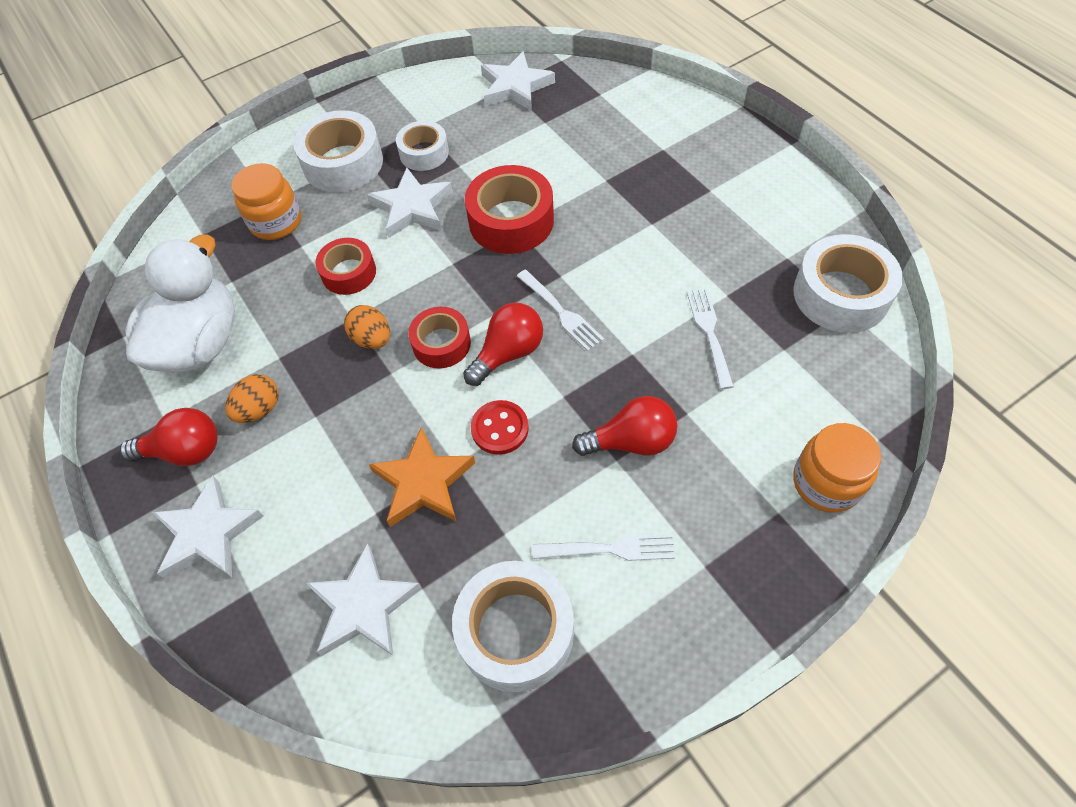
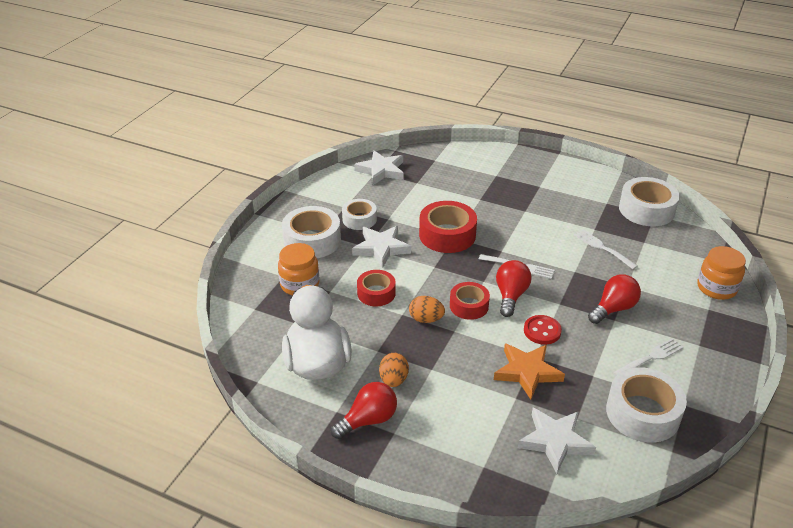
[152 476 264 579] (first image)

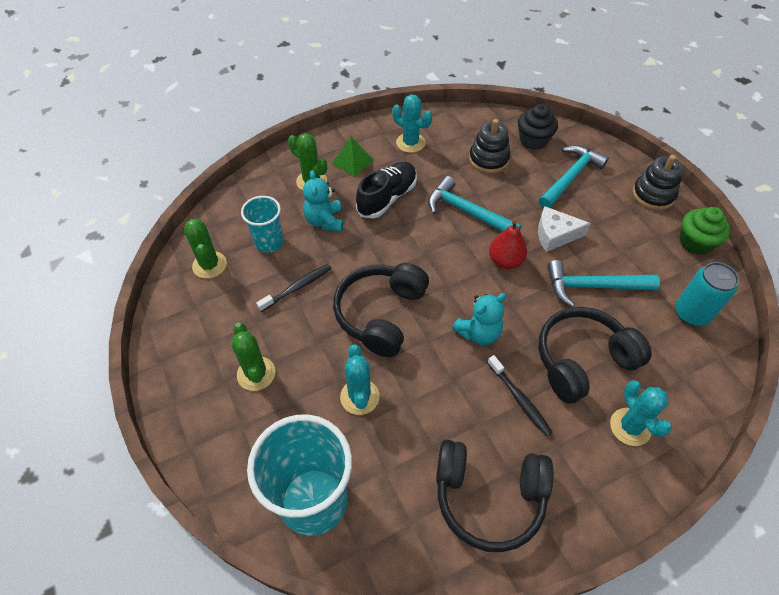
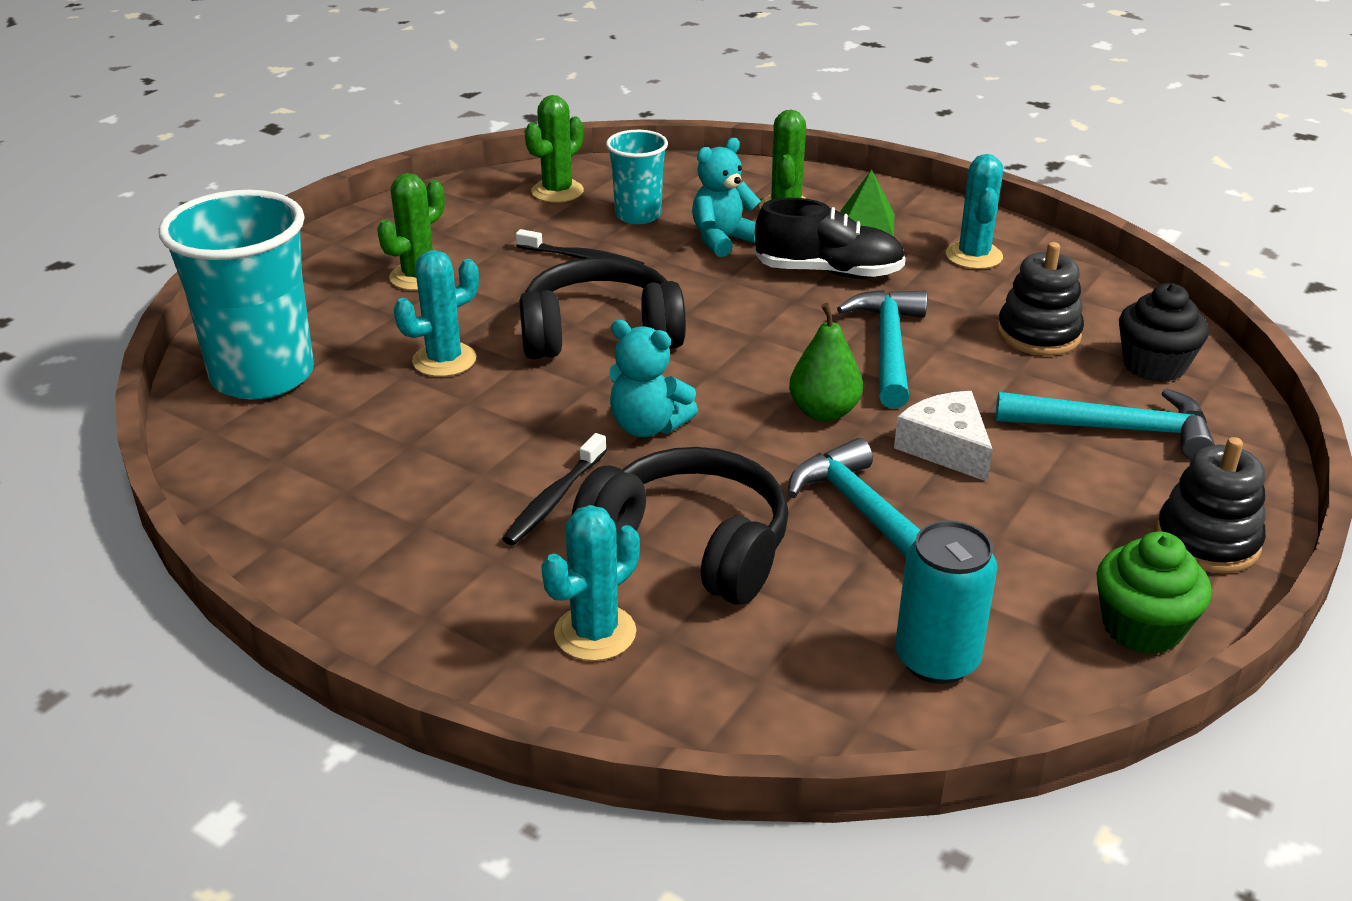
[789 303 863 422]
[436 440 554 552] (first image)

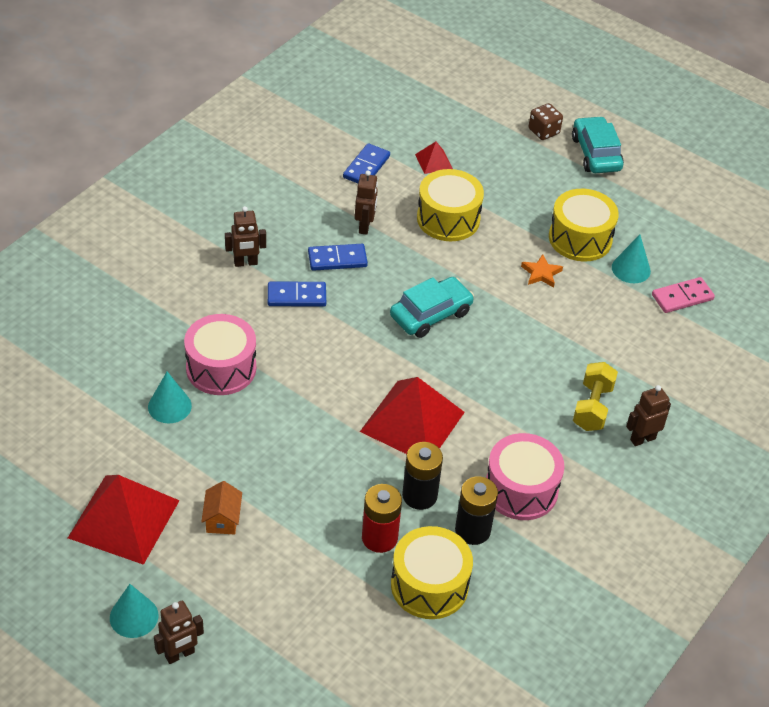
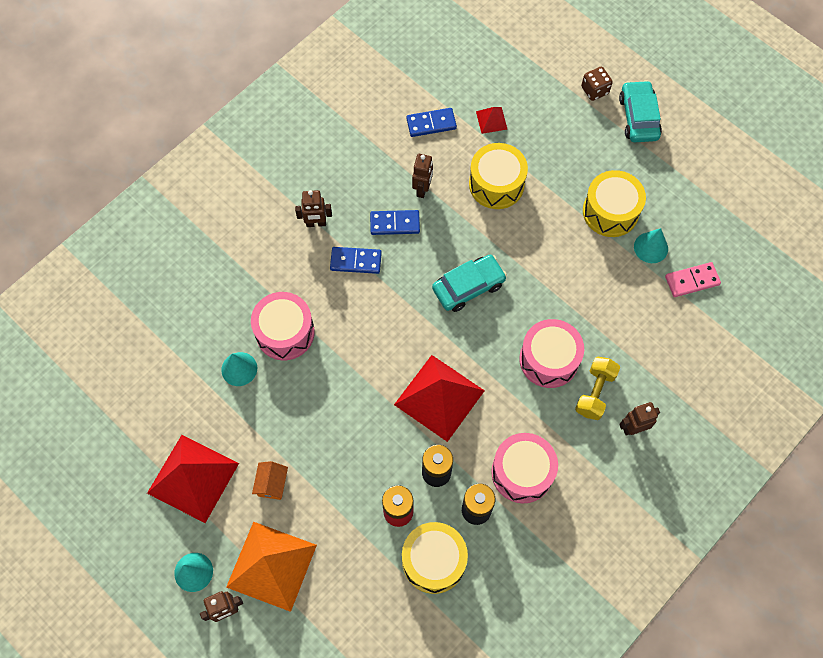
[226 522 317 612]
[406 108 457 137]
[519 319 584 388]
[521 254 563 288] (first image)

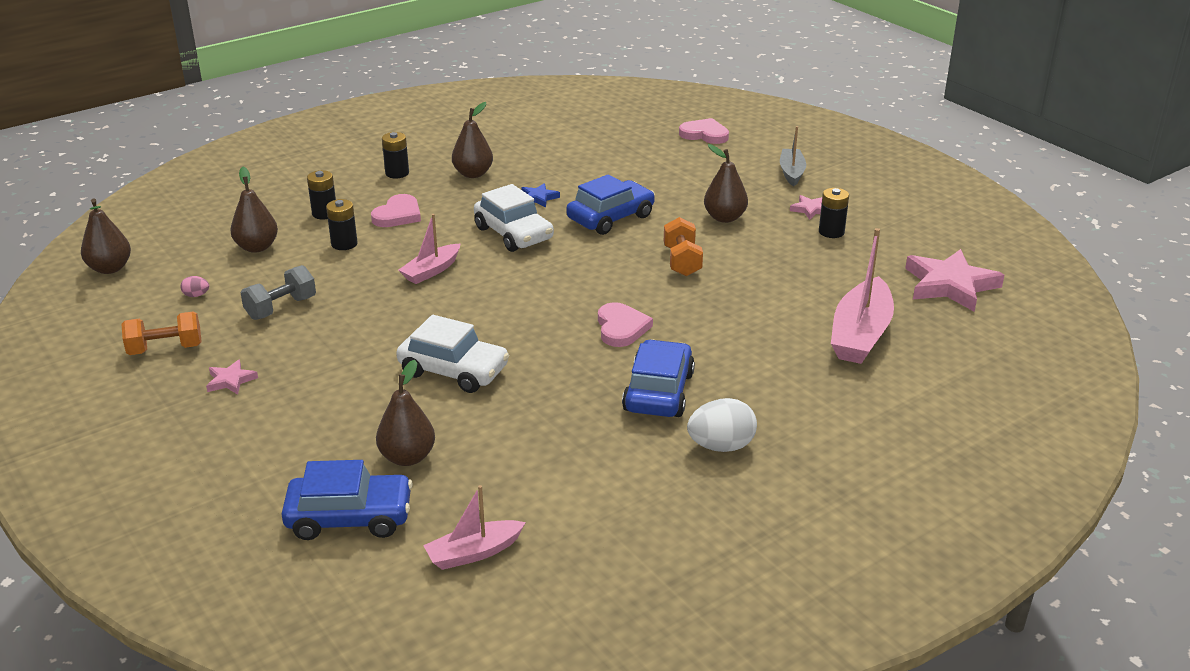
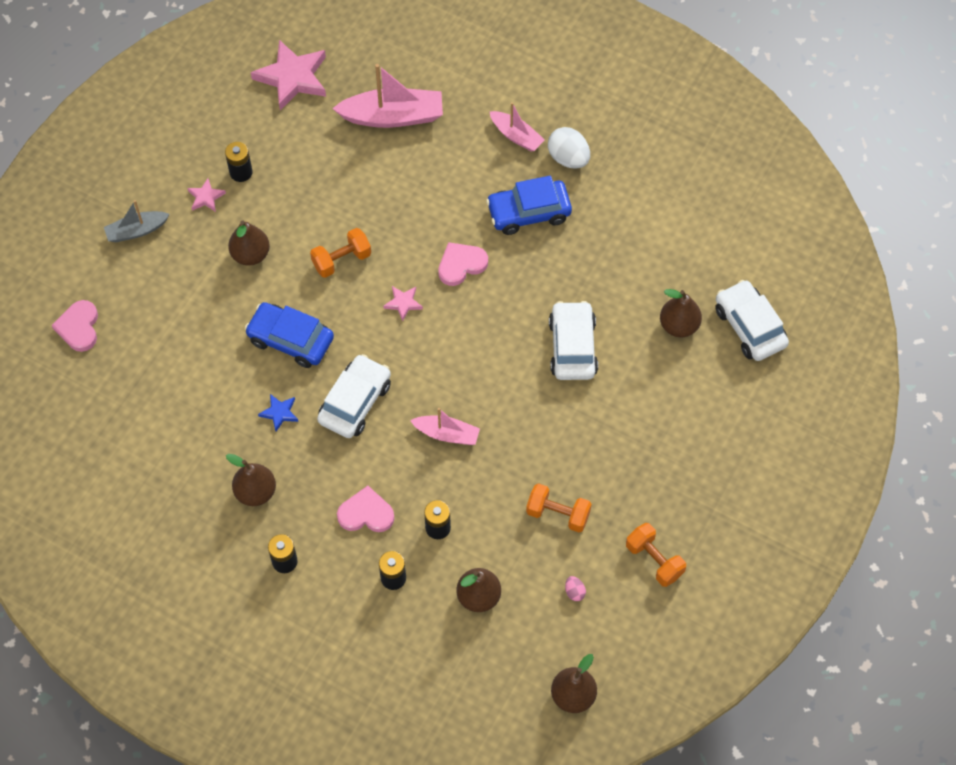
[383 286 423 321]
[489 102 545 152]
[526 483 592 532]
[715 280 789 361]

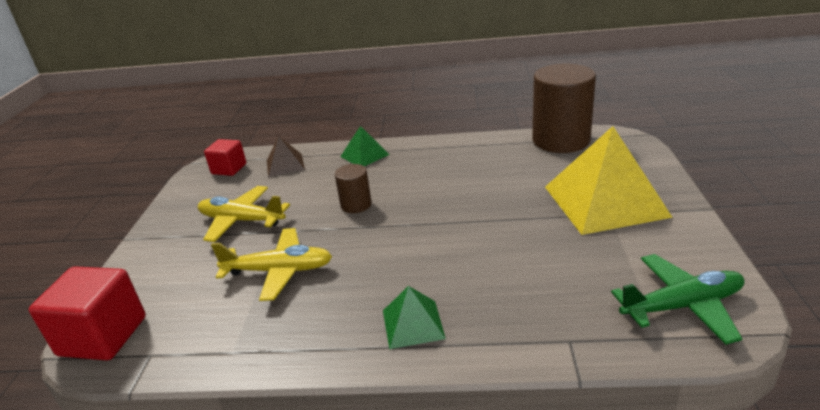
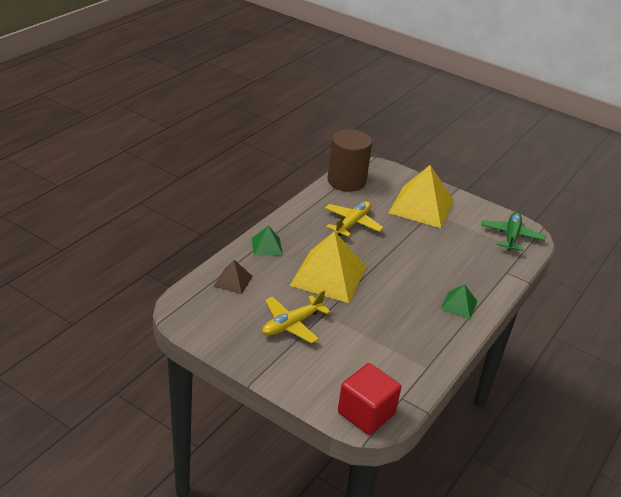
[289 231 367 303]
[325 201 384 237]
[204 139 246 176] (first image)

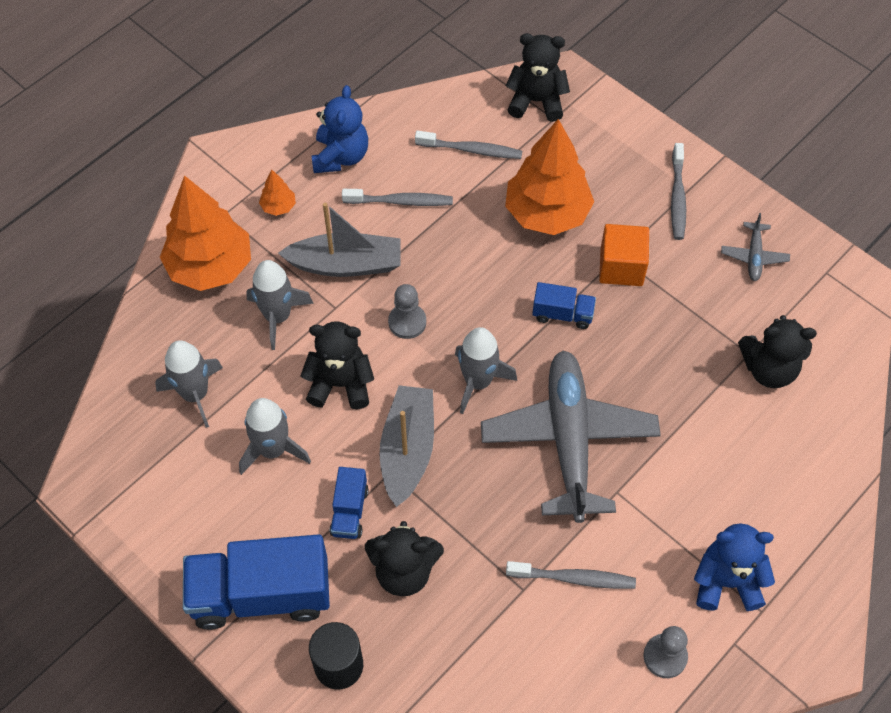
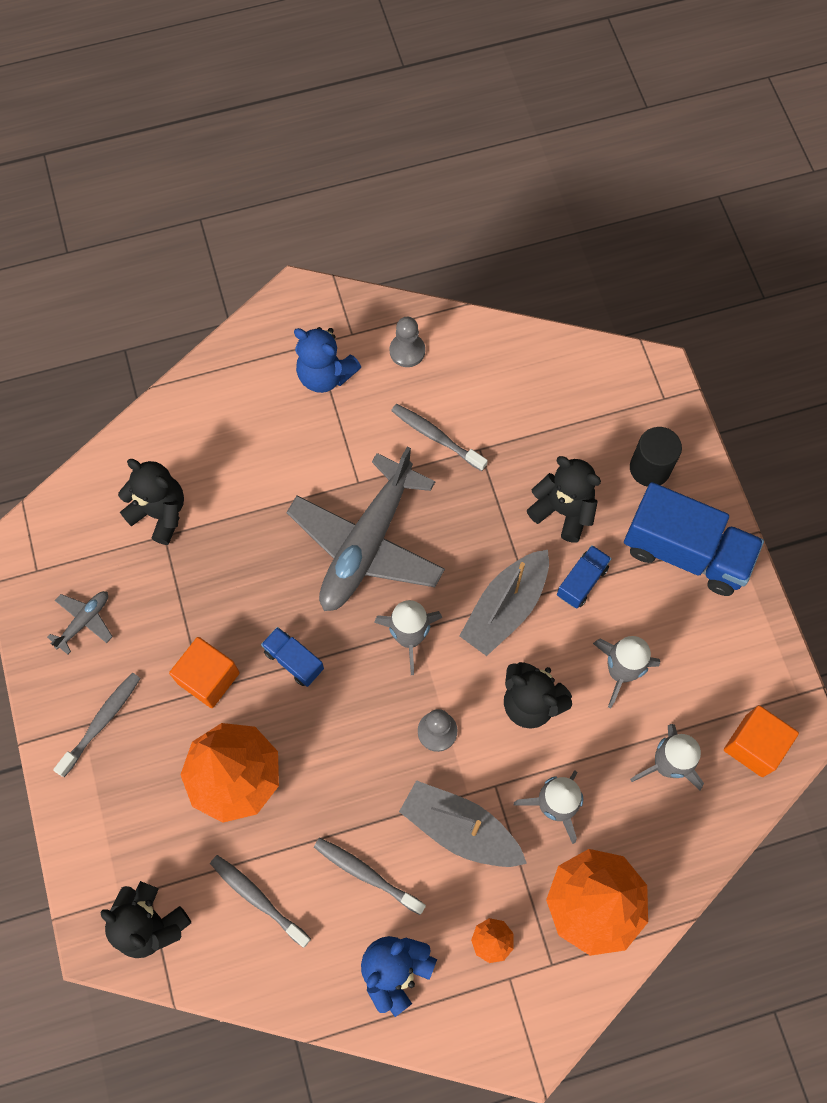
[724 705 799 777]

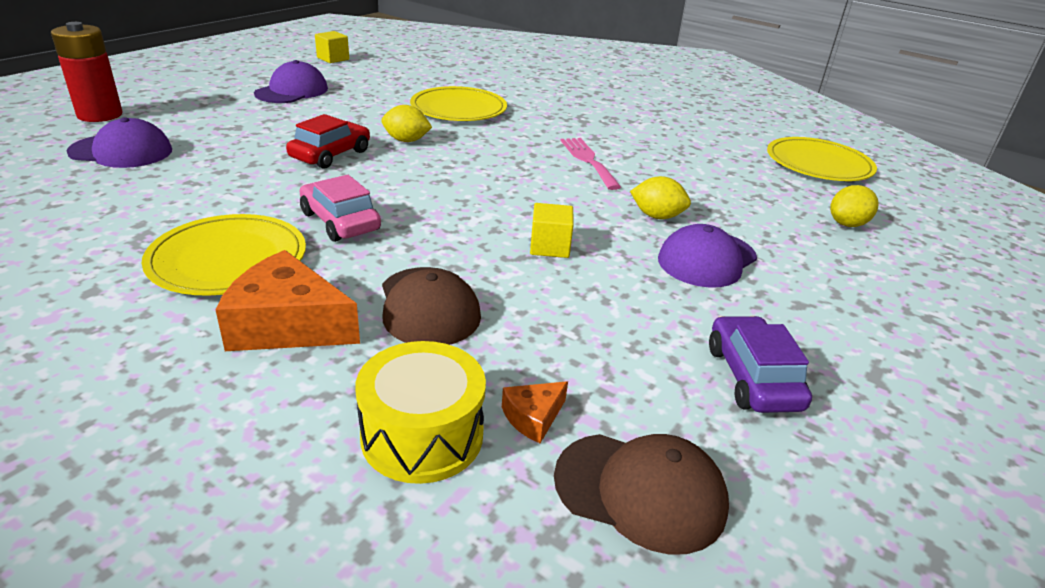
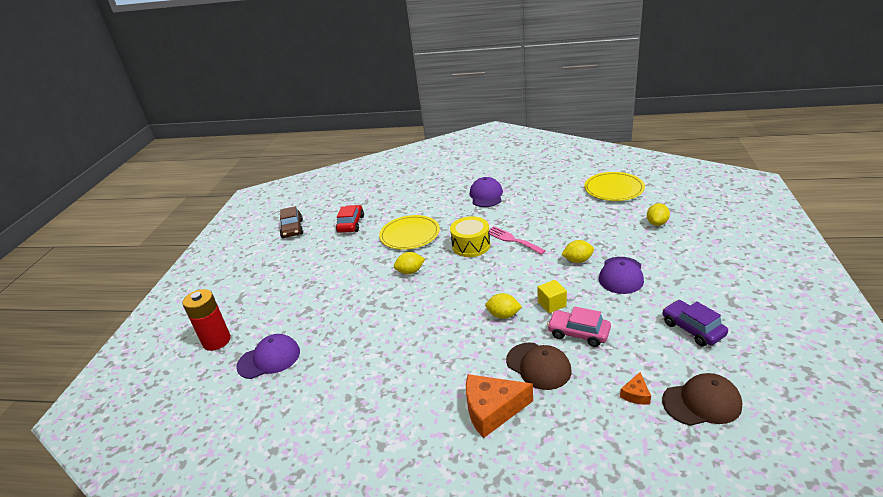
[280 206 303 238]
[336 205 364 233]
[450 217 490 257]
[470 177 503 207]
[485 293 522 319]
[547 307 611 347]
[141 214 306 296] (first image)

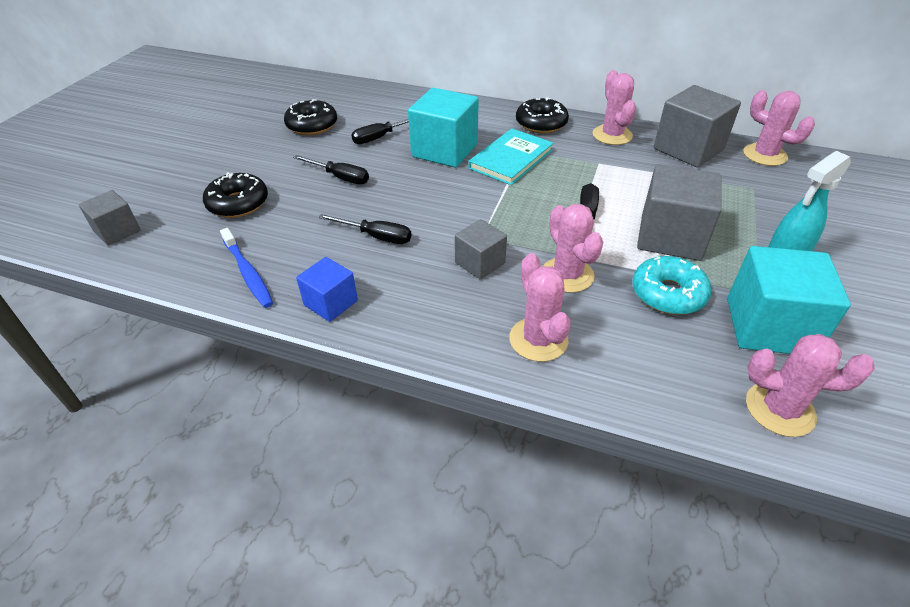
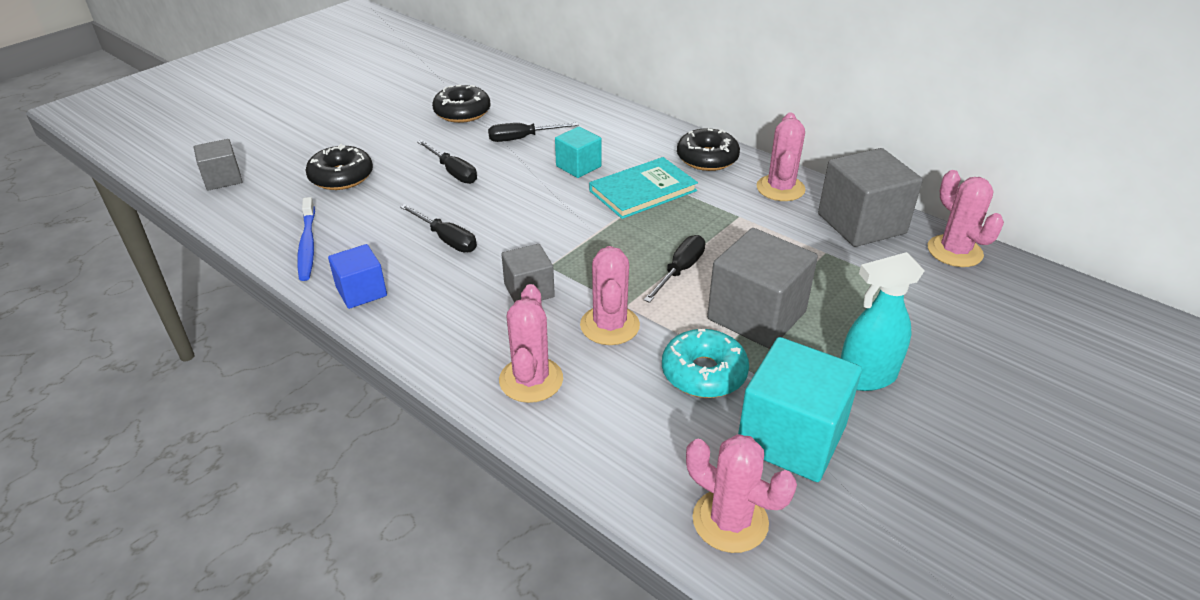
[555 127 602 178]

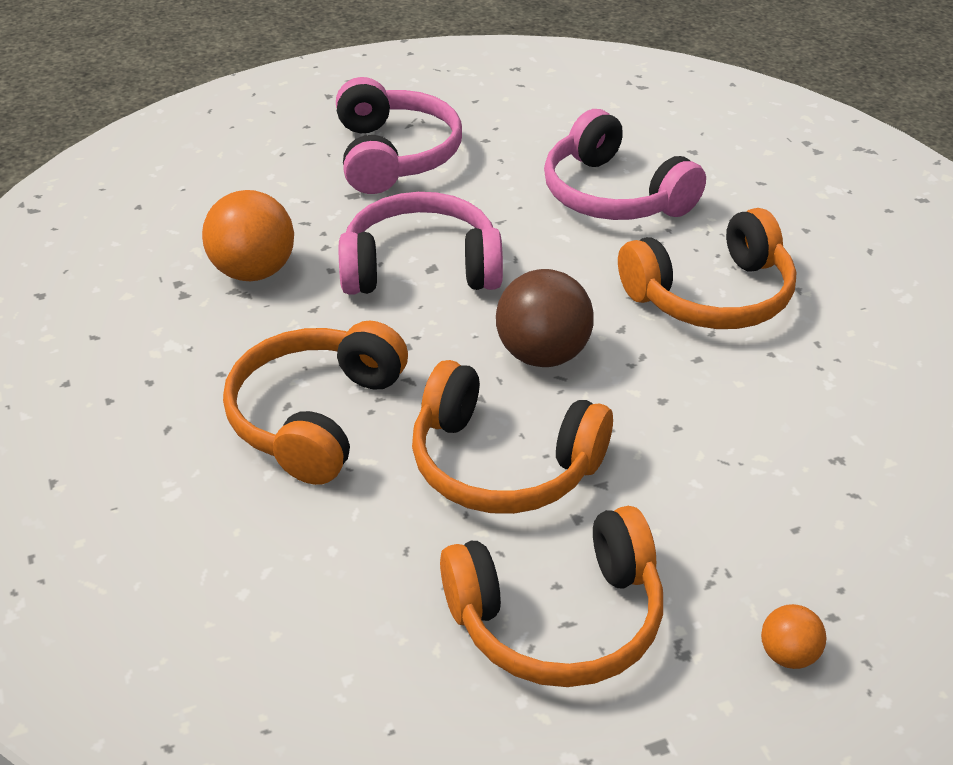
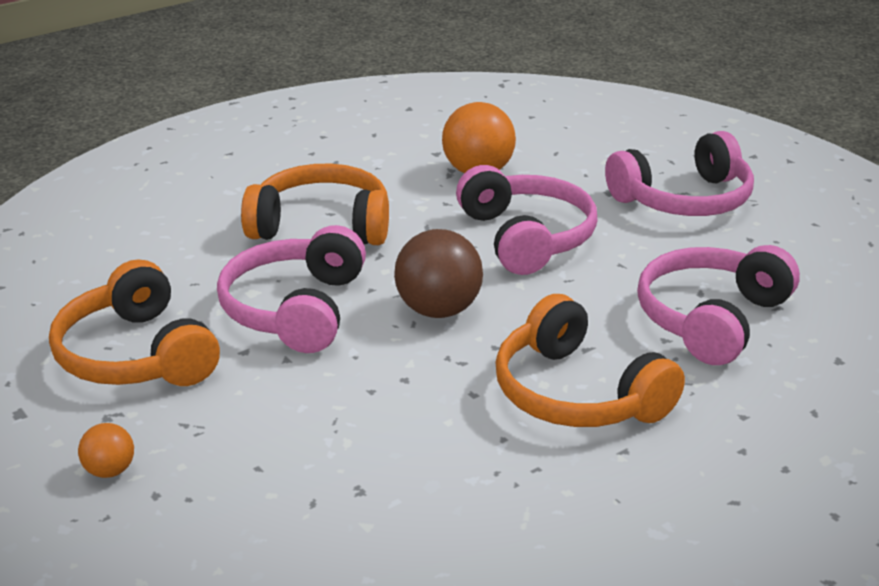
[217 225 366 353]

